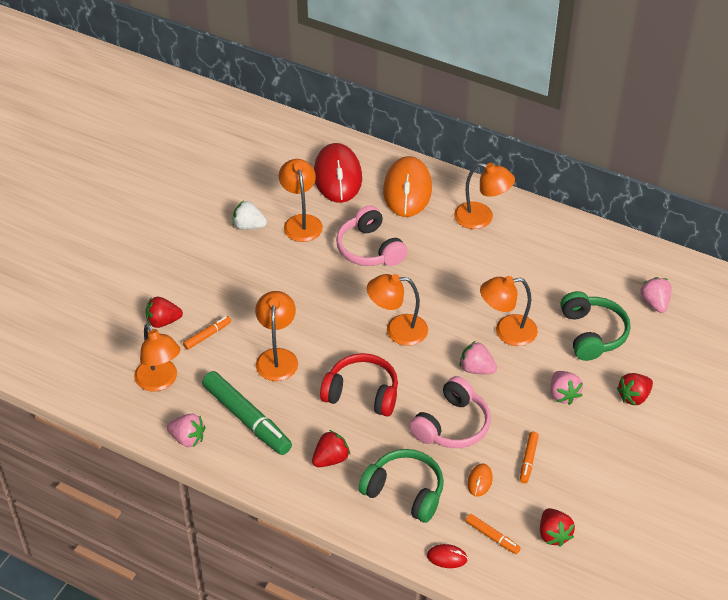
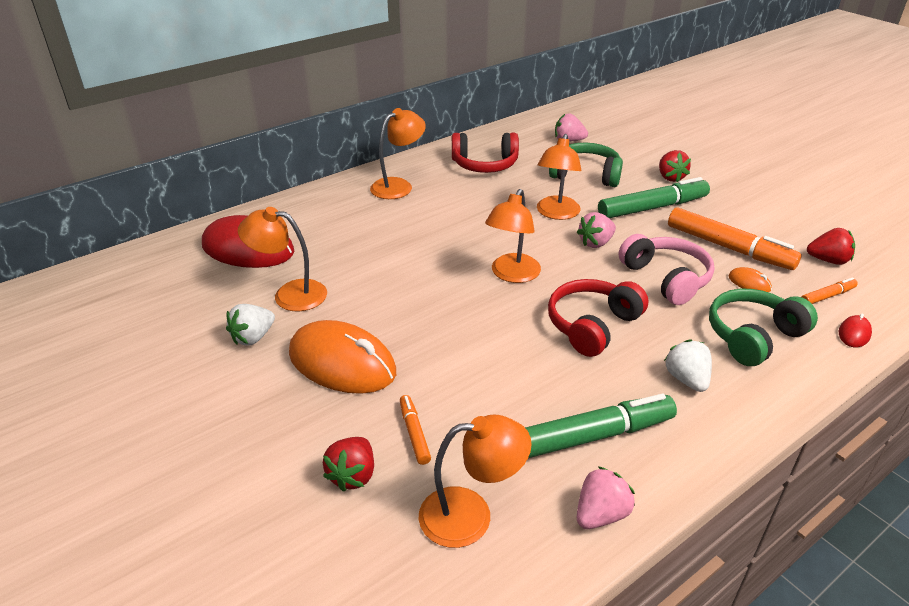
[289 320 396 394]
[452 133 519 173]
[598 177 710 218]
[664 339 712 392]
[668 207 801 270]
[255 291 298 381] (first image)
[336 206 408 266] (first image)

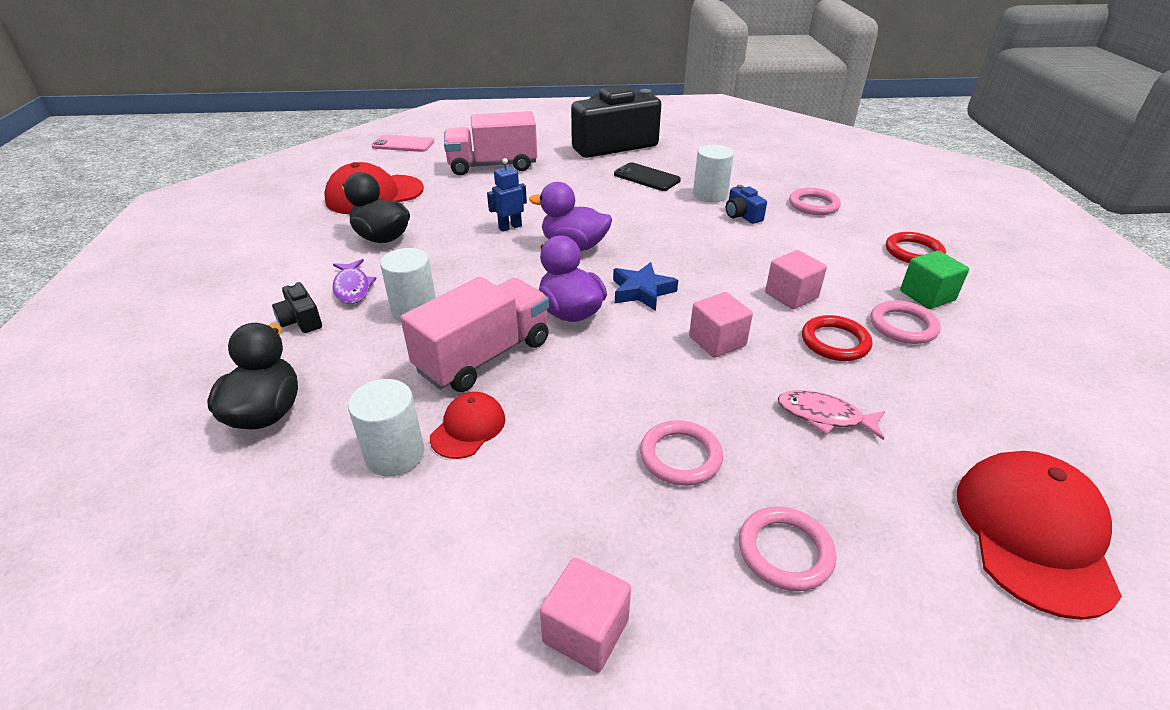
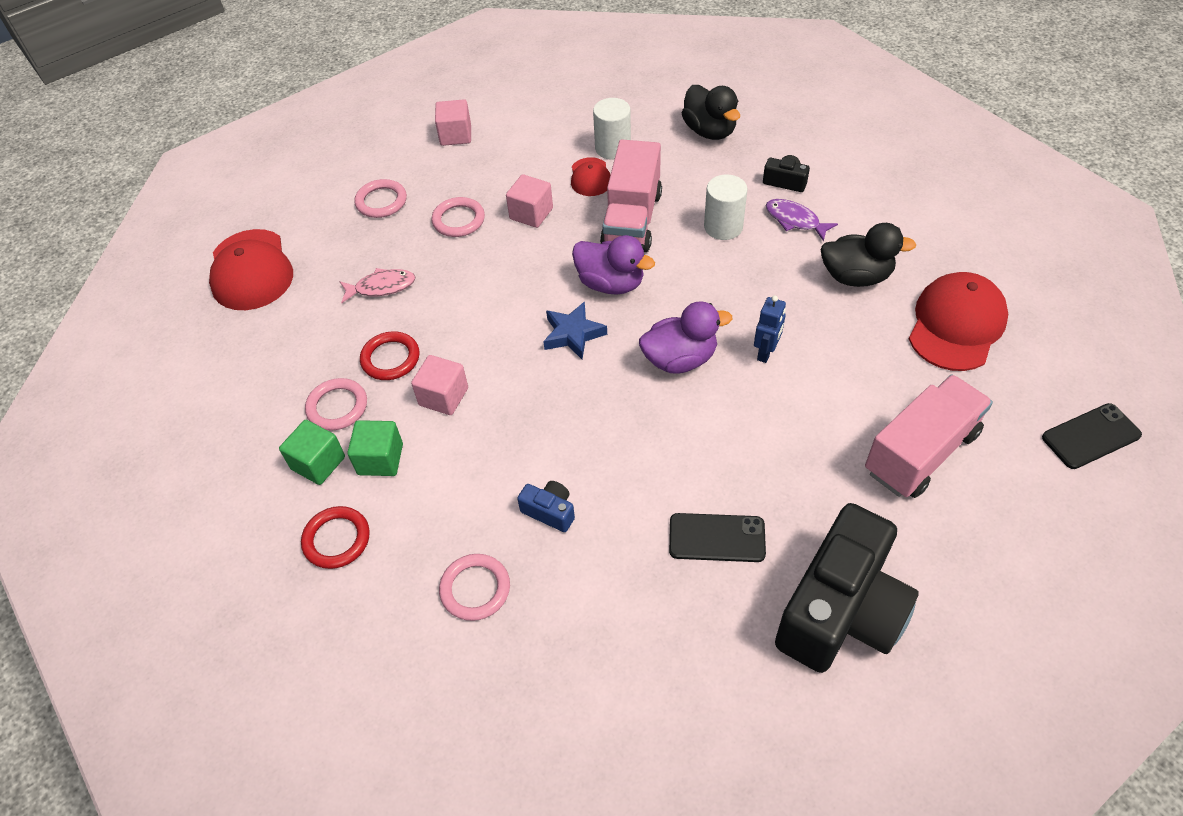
[347 420 403 476]
[506 174 553 228]
[1042 403 1142 469]
[693 145 734 202] (first image)

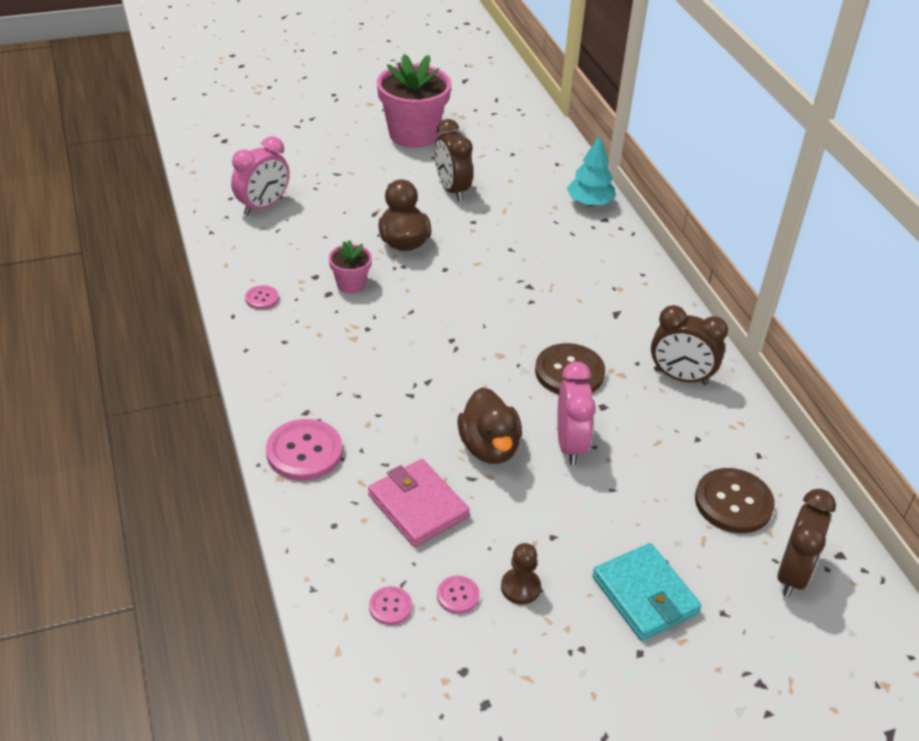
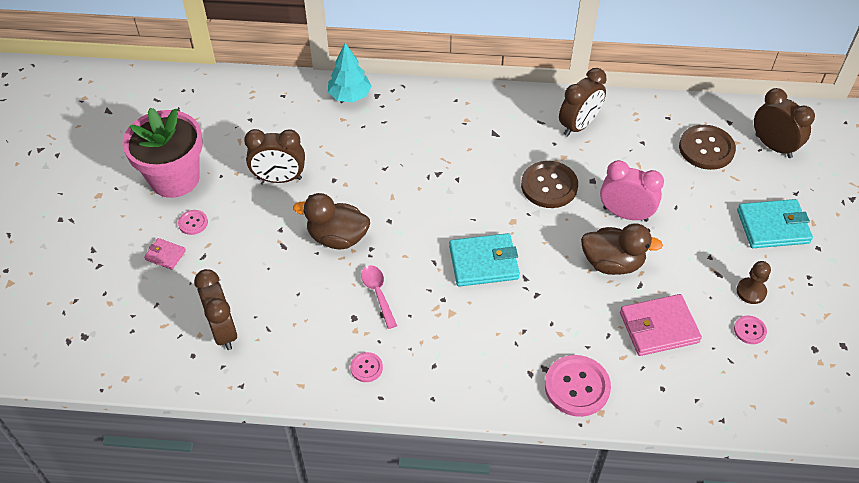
[144 238 186 270]
[178 210 208 235]
[194 269 237 350]
[361 265 397 329]
[449 233 520 287]

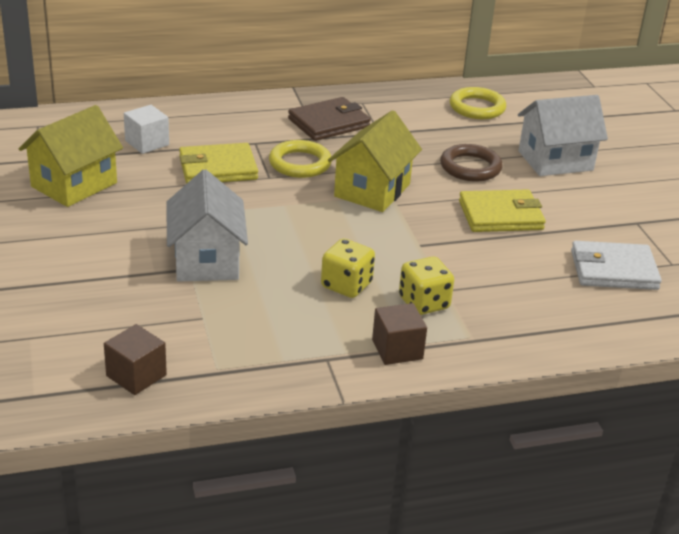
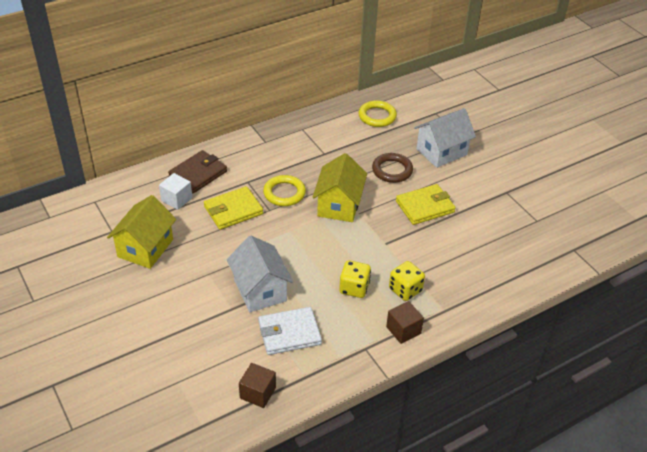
[168 150 227 193]
[258 307 322 355]

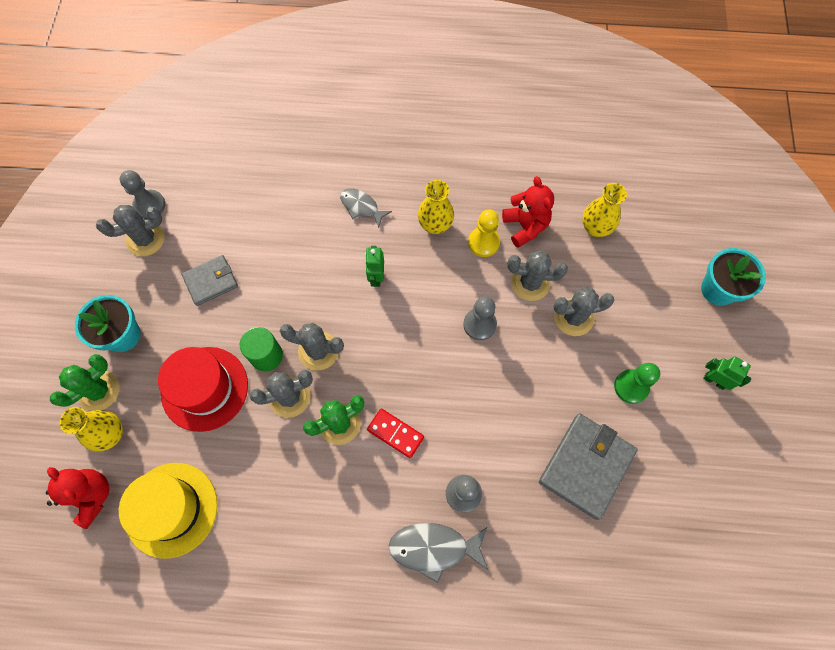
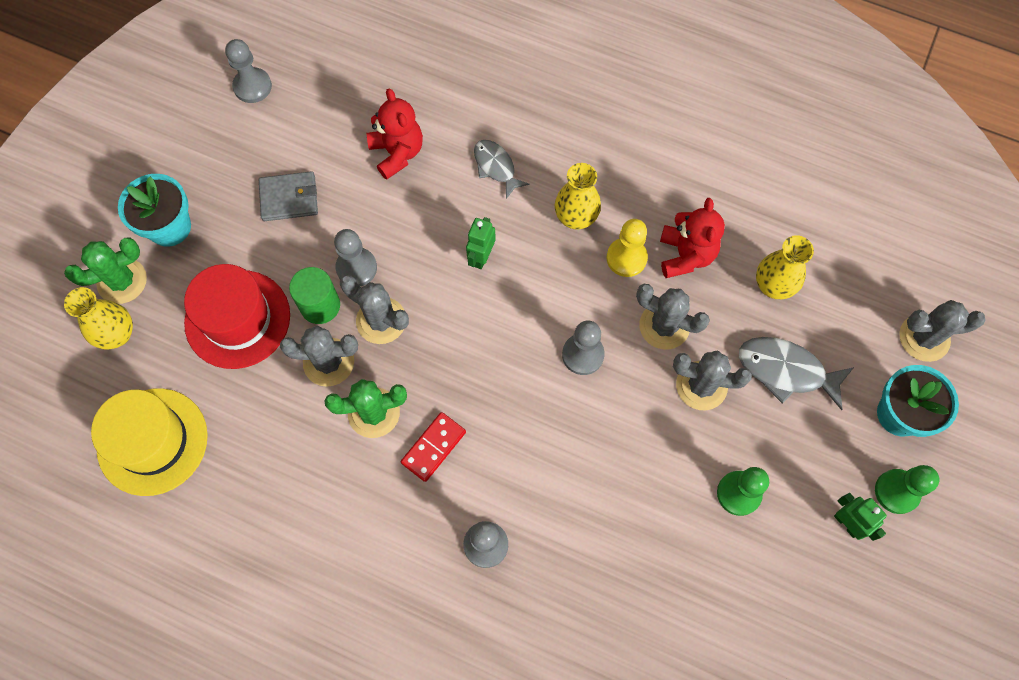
[334 229 377 286]
[367 88 423 180]
[401 412 466 482]
[739 337 854 410]
[875 465 939 514]
[899 300 986 362]
[539 414 638 520] (first image)

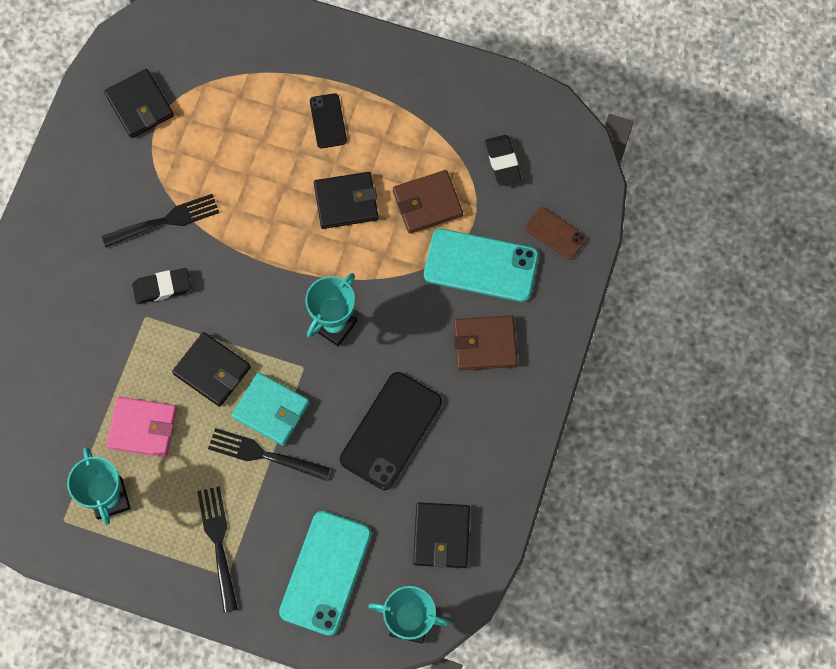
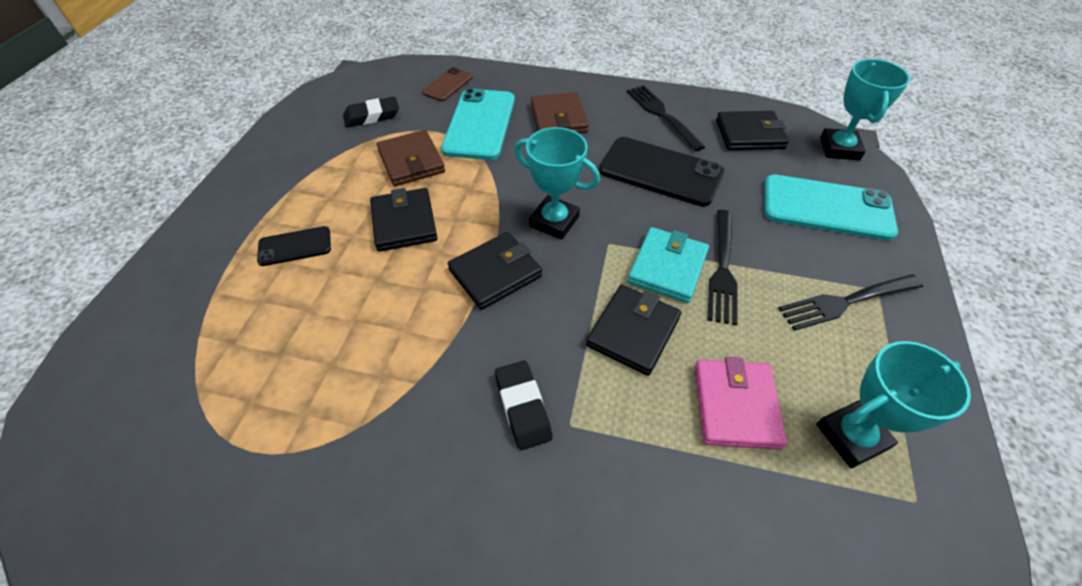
[448 232 542 310]
[627 85 705 152]

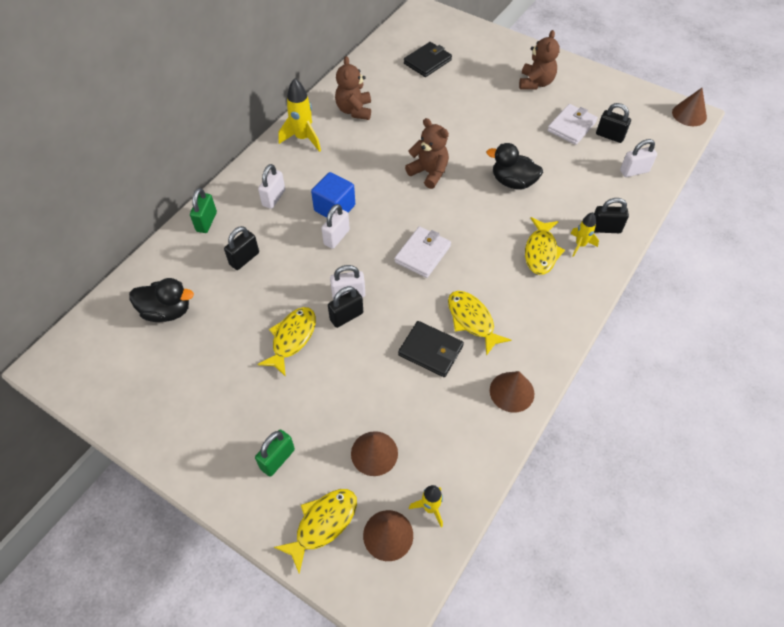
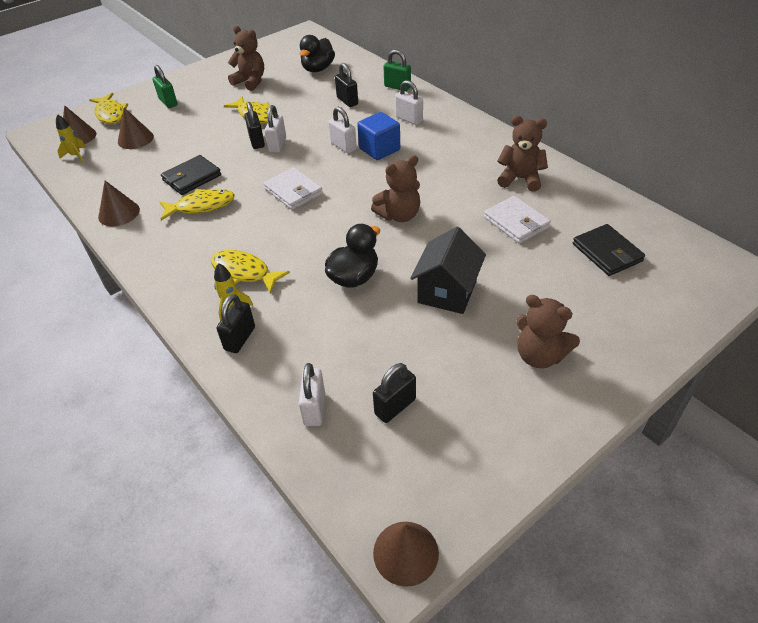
[228 26 264 91]
[410 227 486 314]
[484 196 551 244]
[278 78 321 152] (first image)

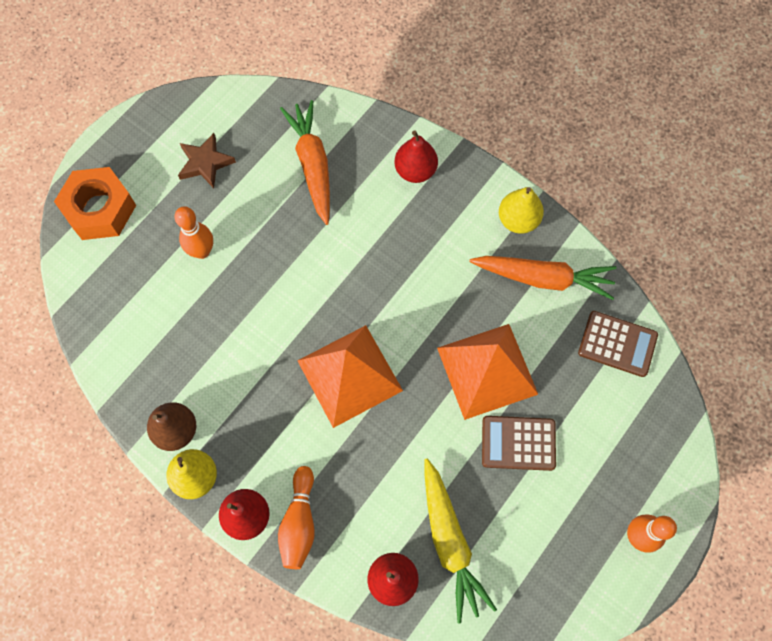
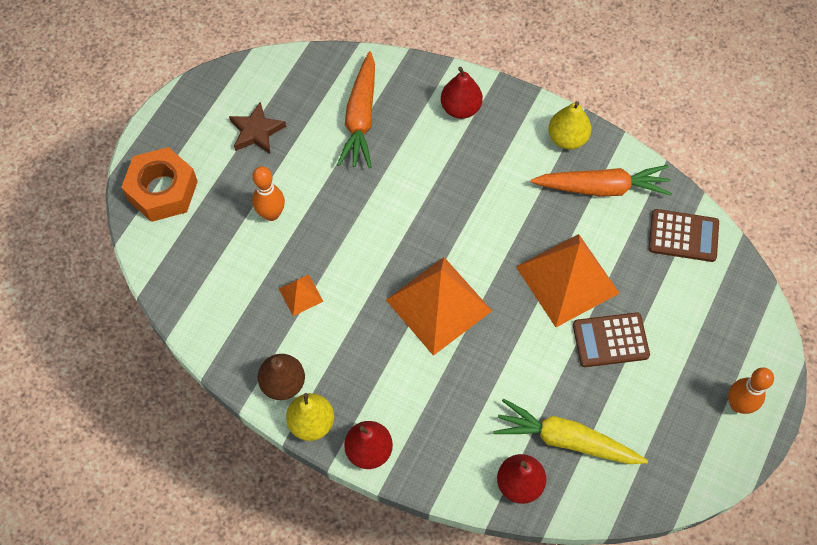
[279 274 324 316]
[337 51 375 168]
[493 399 648 464]
[278 466 315 569] (first image)

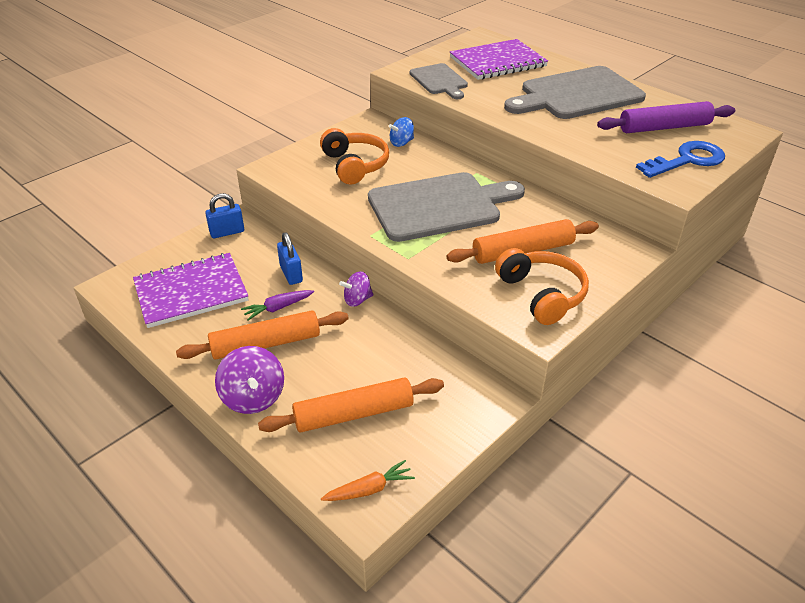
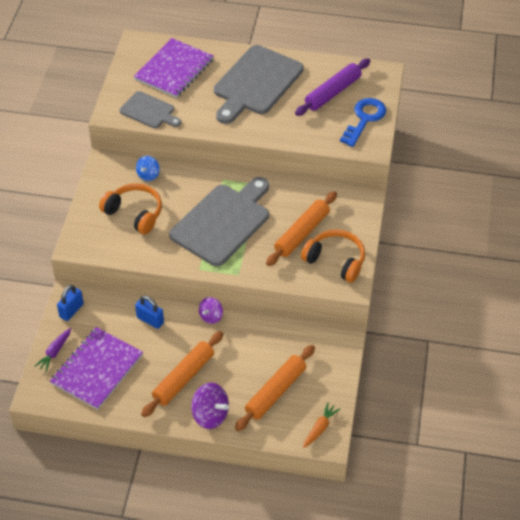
[34 328 71 372]

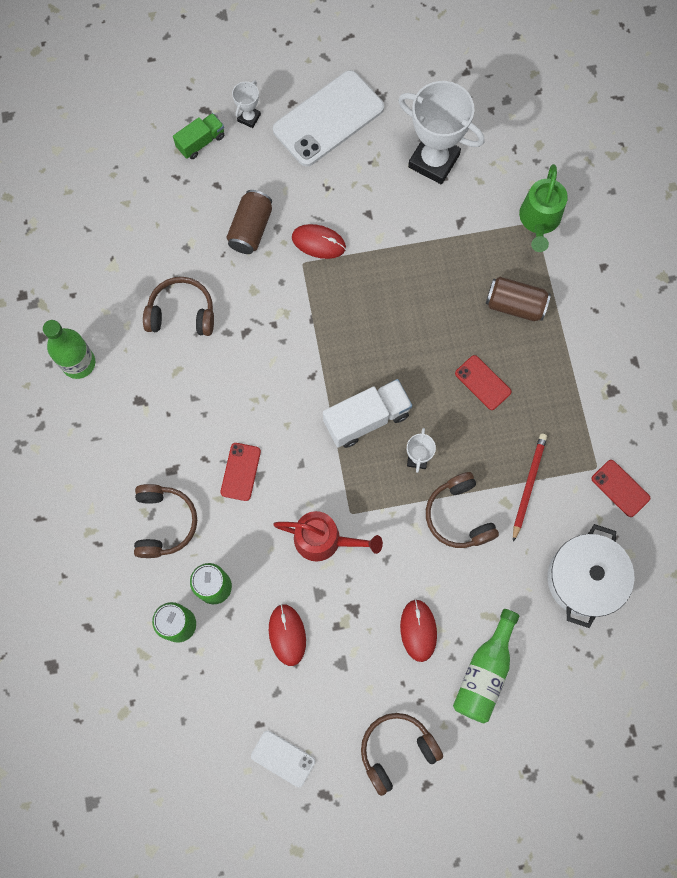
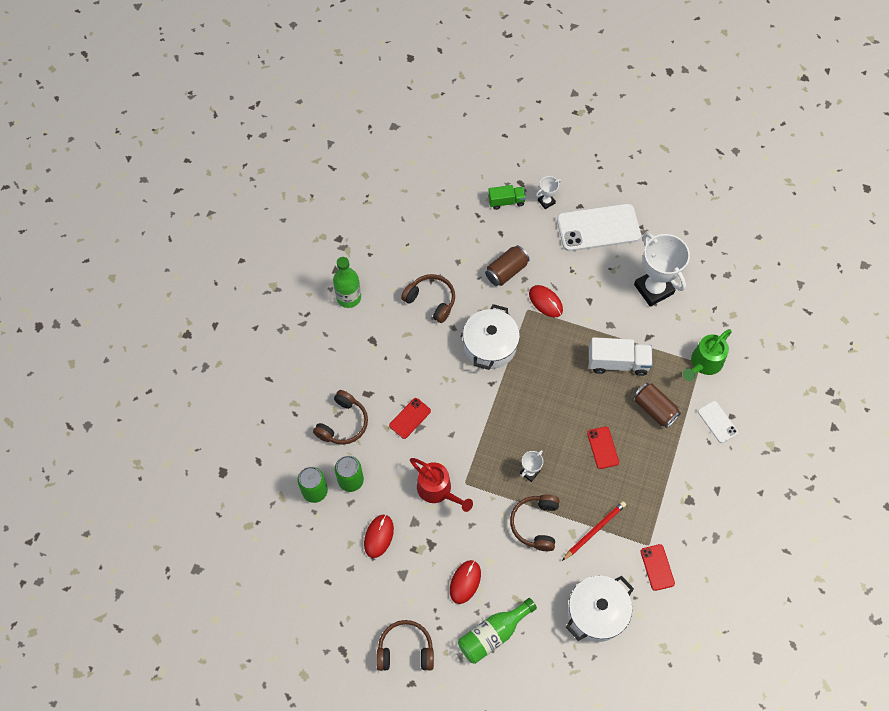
[463 304 520 370]
[589 337 653 376]
[698 401 738 443]

